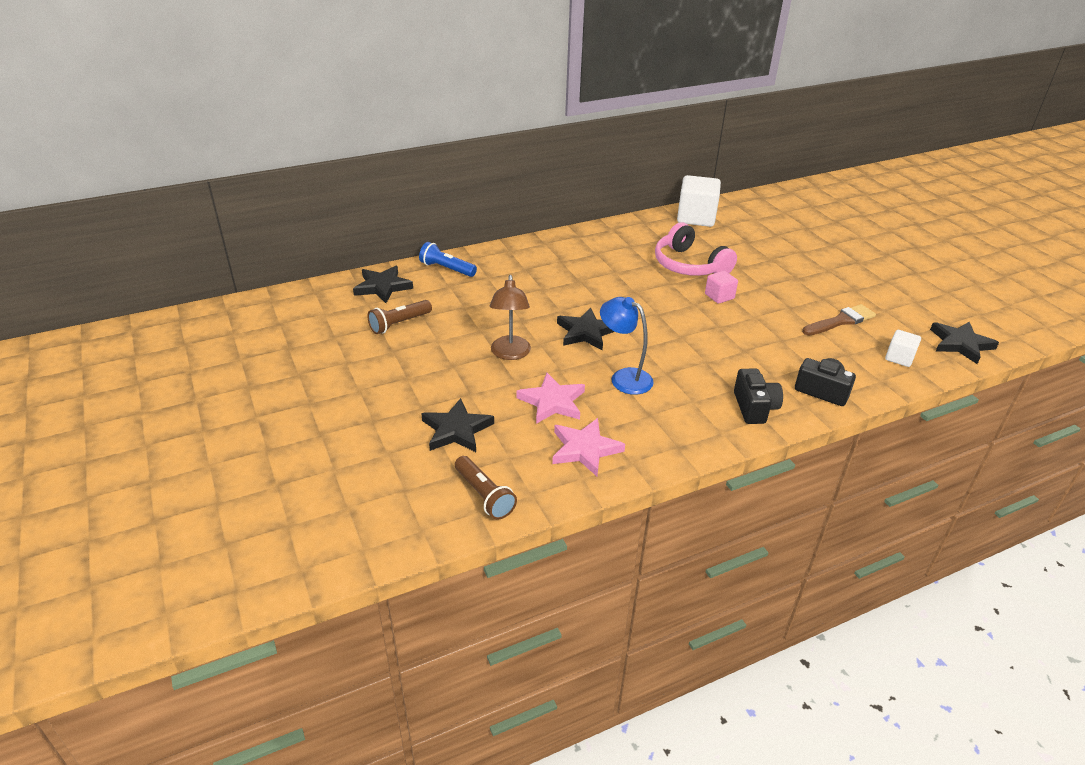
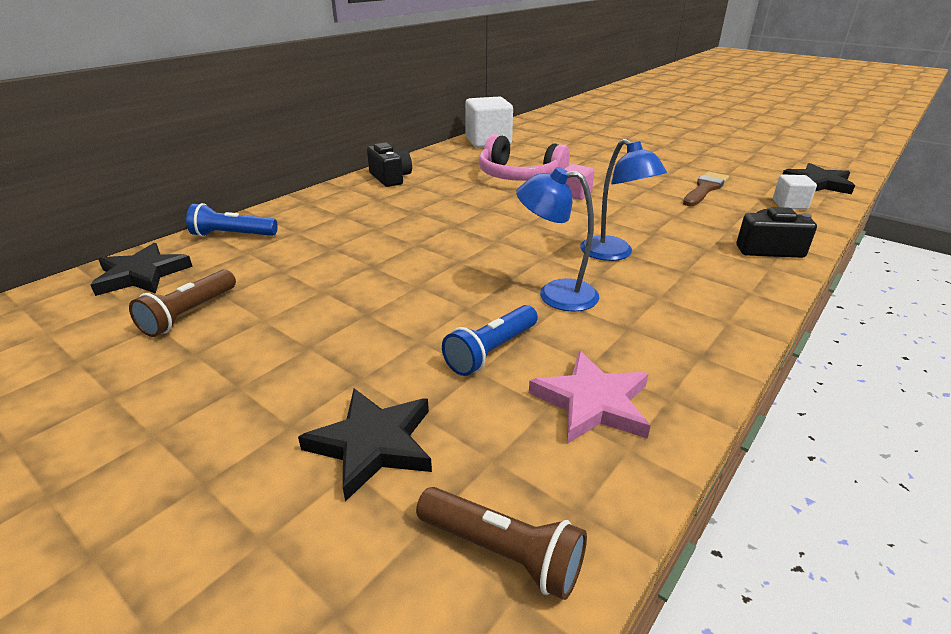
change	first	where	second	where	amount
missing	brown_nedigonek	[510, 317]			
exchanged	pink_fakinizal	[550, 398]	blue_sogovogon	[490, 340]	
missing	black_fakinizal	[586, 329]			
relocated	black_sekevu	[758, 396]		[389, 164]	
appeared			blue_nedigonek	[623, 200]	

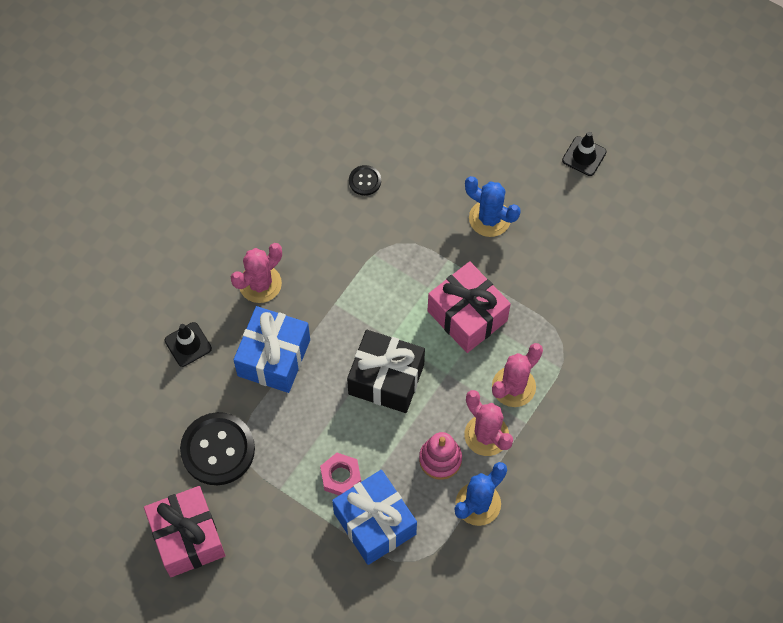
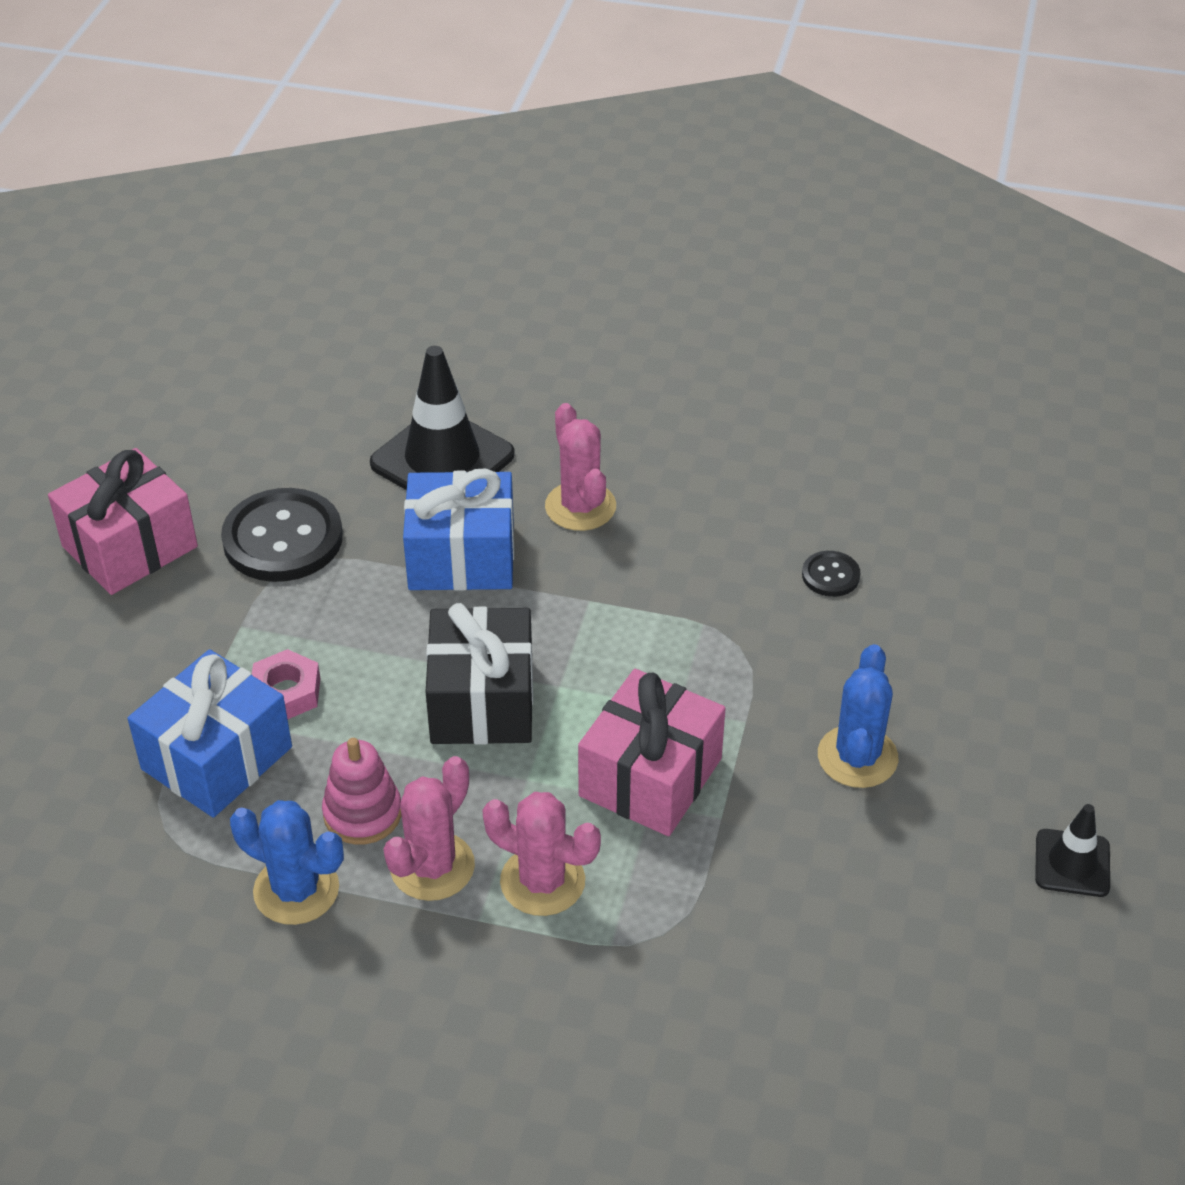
change	first	where	second	where	amount
size	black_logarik	[188, 344]		[442, 418]	x1.86
spun	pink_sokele	[256, 273]		[580, 467]	45 degrees clockwise

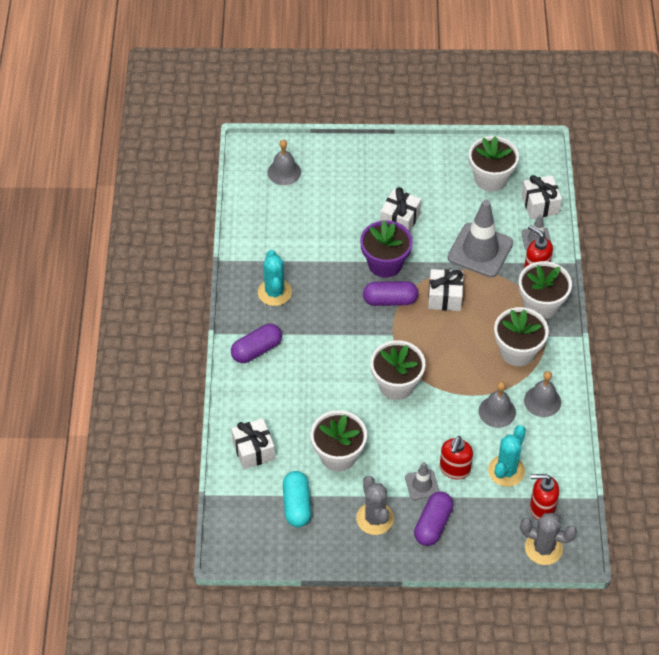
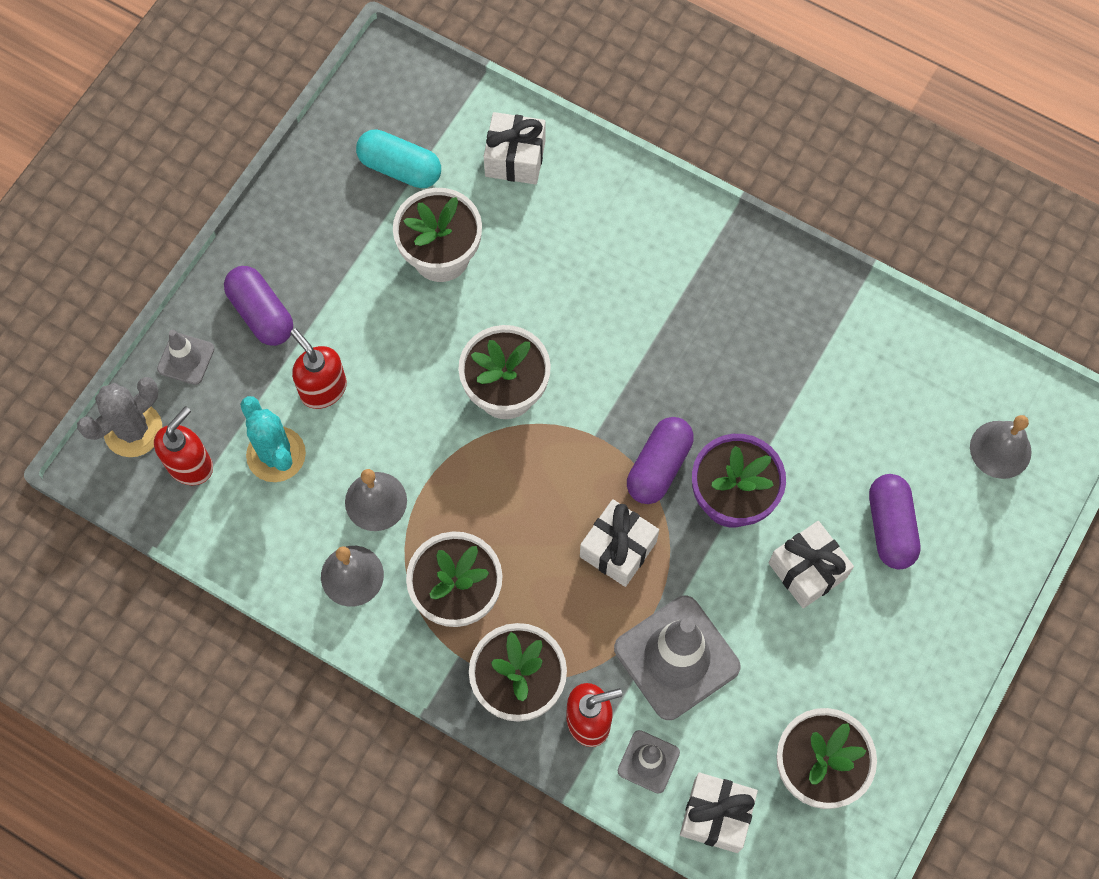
change	first	where	second	where	amount
relocated	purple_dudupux	[256, 343]		[894, 521]	
missing	turquoise_sokele	[275, 278]			
missing	grey_sokele	[375, 505]			
relocated	grey_logarik	[422, 481]		[186, 357]	

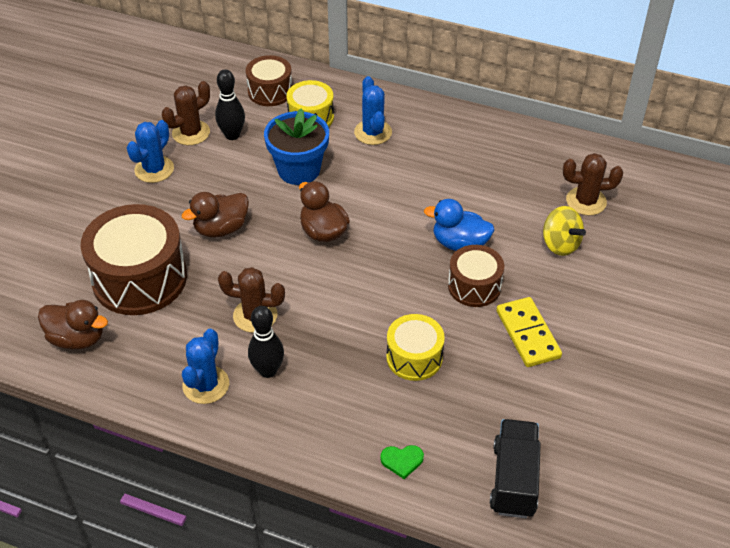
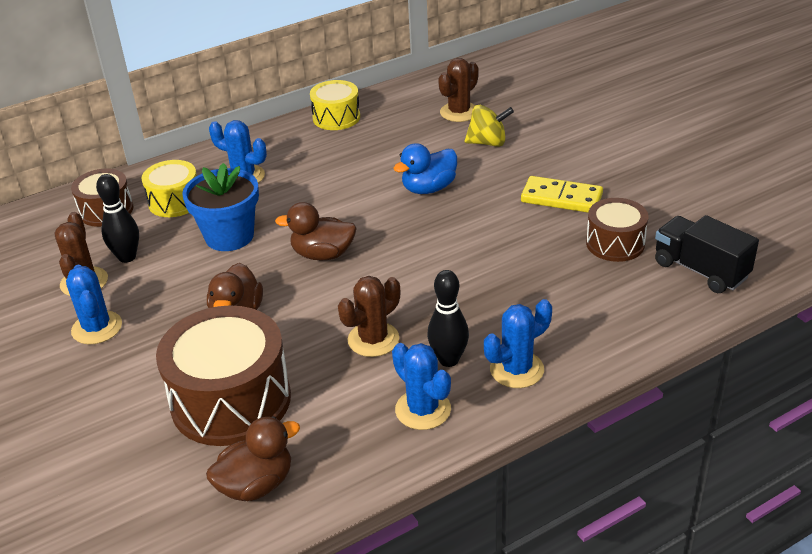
change	first	where	second	where	amount
missing	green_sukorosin	[402, 462]			
relocated	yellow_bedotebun	[415, 347]		[335, 105]	
relocated	brown_bedotebun	[476, 276]		[617, 230]	
appeared			blue_sokele	[518, 343]	

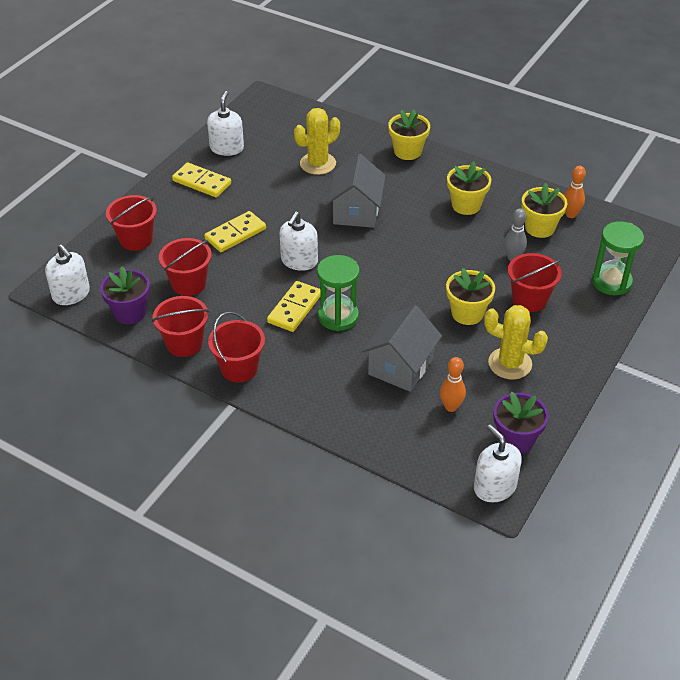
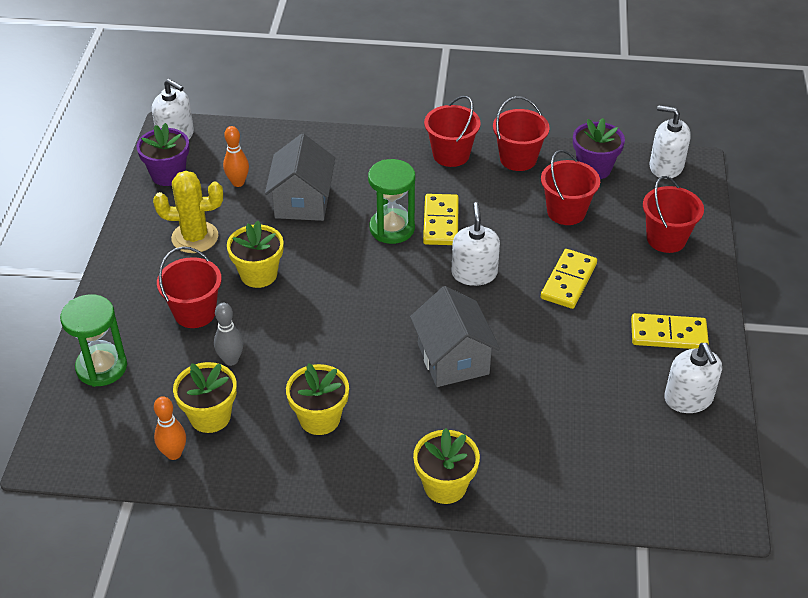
change	first	where	second	where	amount
missing	yellow_sokele	[317, 141]			

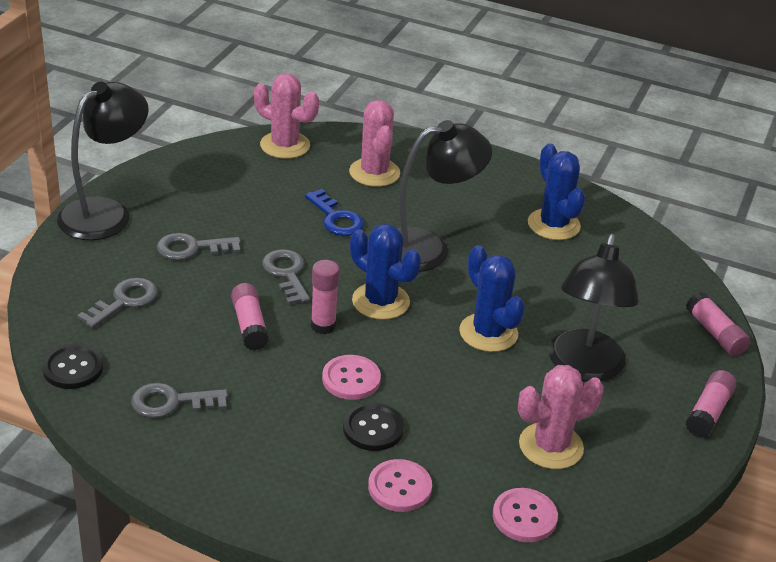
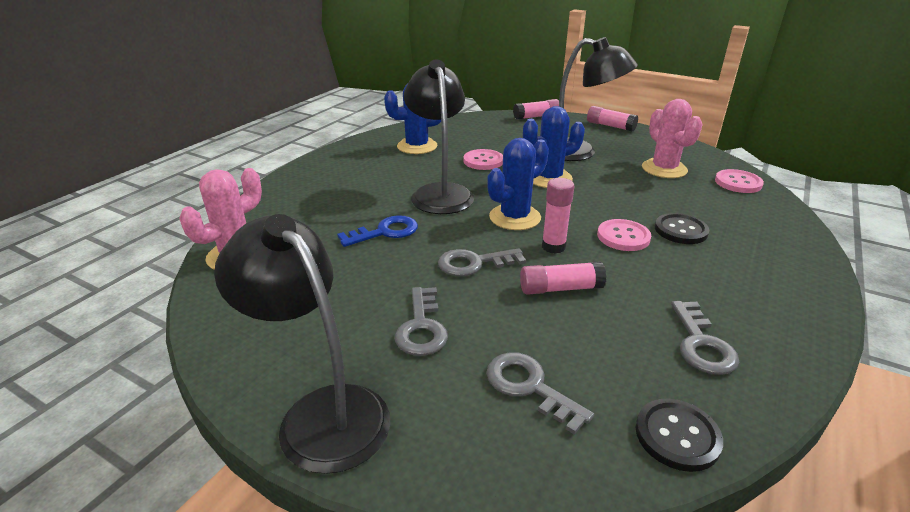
change	first	where	second	where	amount
missing	pink_sokele	[374, 143]			
relocated	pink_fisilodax	[400, 485]		[483, 159]	

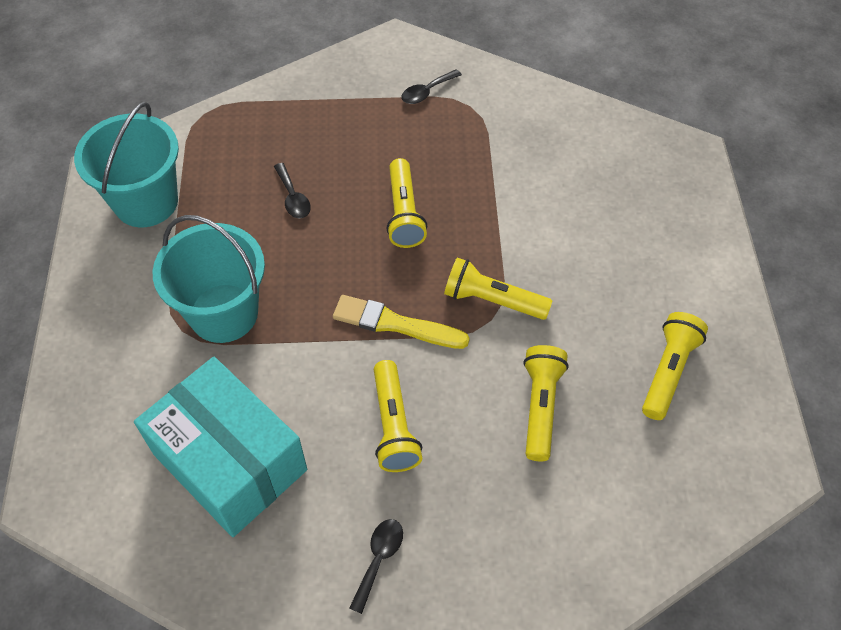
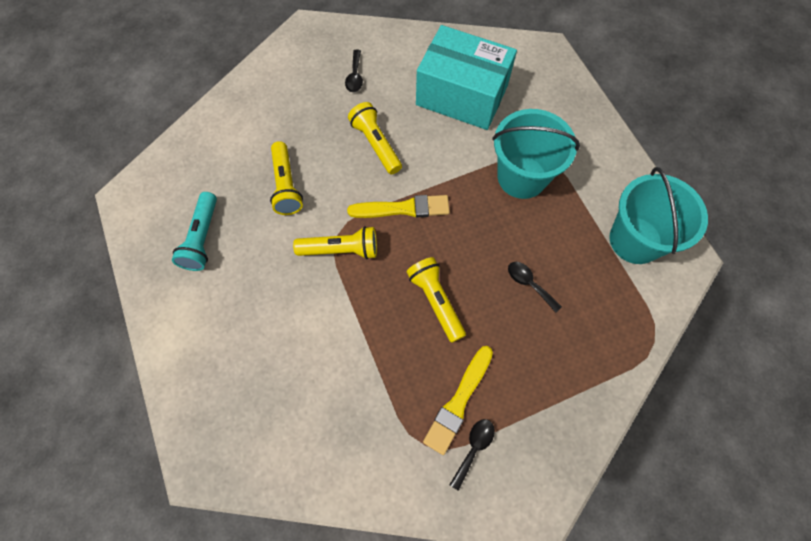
change	first	where	second	where	amount
colour	yellow_sogovogon	[675, 366]	turquoise_sogovogon	[194, 231]	
appeared			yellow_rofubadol	[458, 400]	

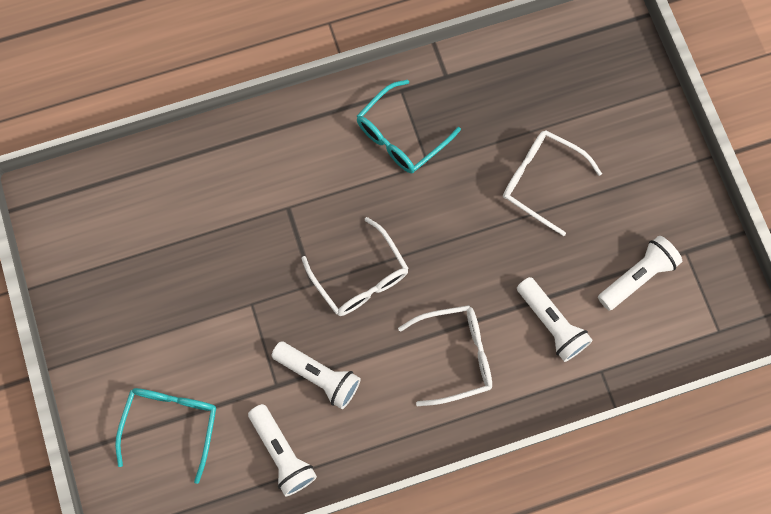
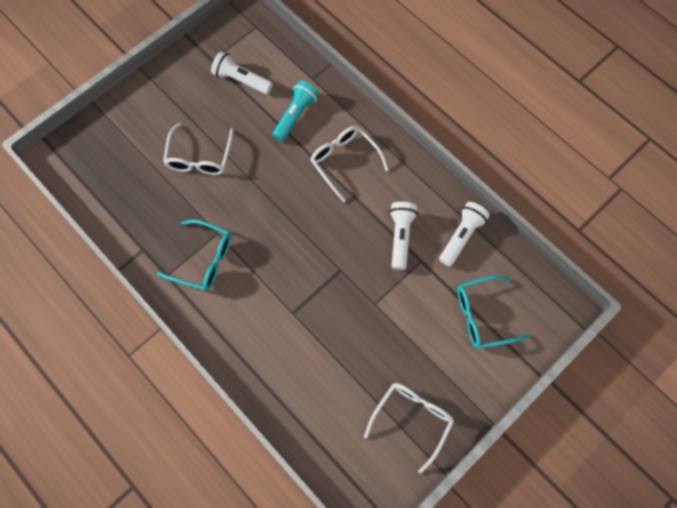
change	first	where	second	where	amount
relocated	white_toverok	[355, 266]		[409, 428]	
colour	white_sogovogon	[555, 319]	turquoise_sogovogon	[295, 111]	

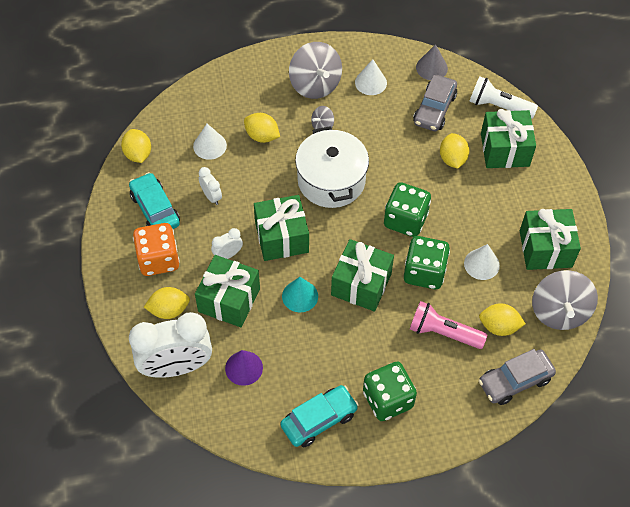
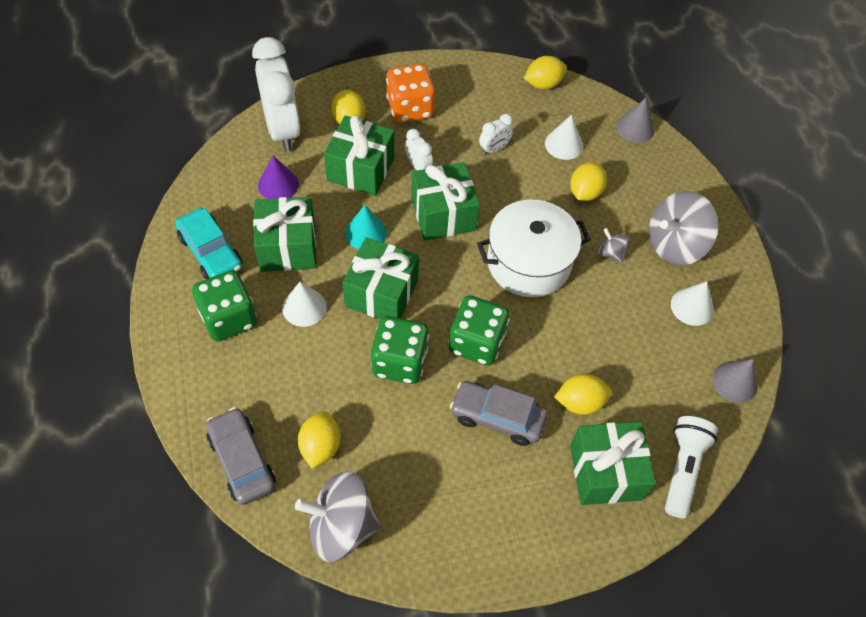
change	first	where	second	where	amount
missing	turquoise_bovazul	[154, 200]			
missing	pink_sogovogon	[448, 325]			
relocated	grey_bovazul	[435, 103]		[499, 413]	
relocated	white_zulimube	[482, 262]		[304, 304]	
relocated	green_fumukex	[550, 239]		[284, 234]	
appeared			grey_zulimube	[635, 120]	

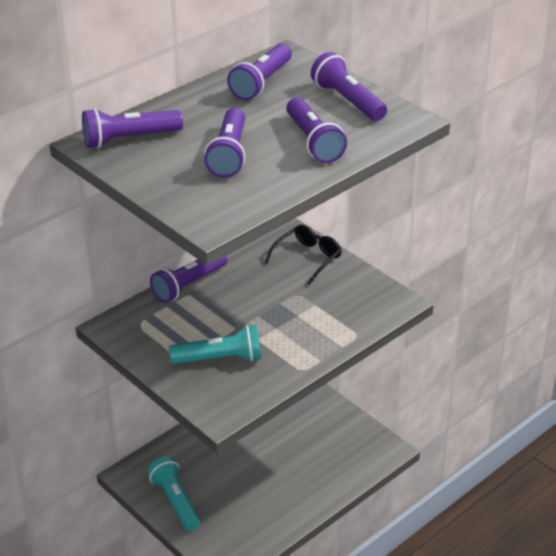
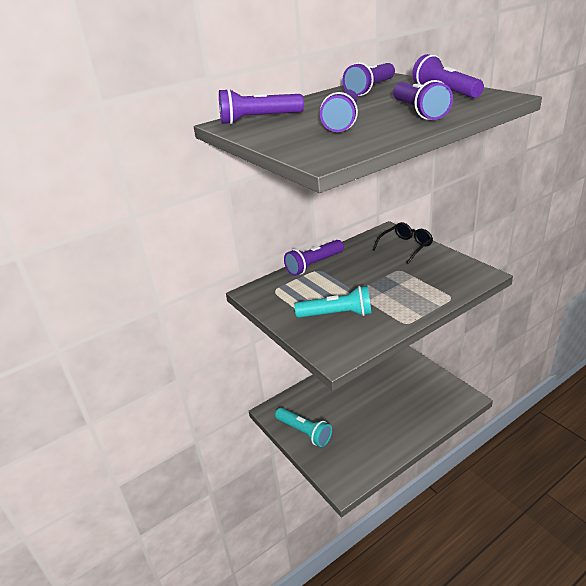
change	first	where	second	where	amount
spun	turquoise_sogovogon	[173, 493]		[303, 427]	150 degrees clockwise

